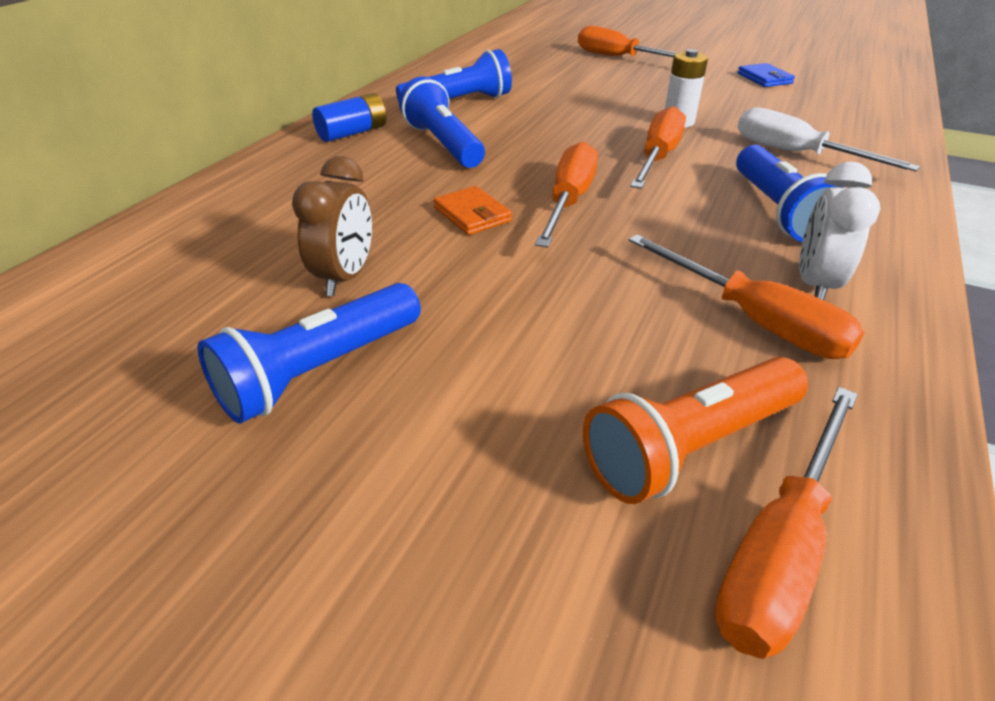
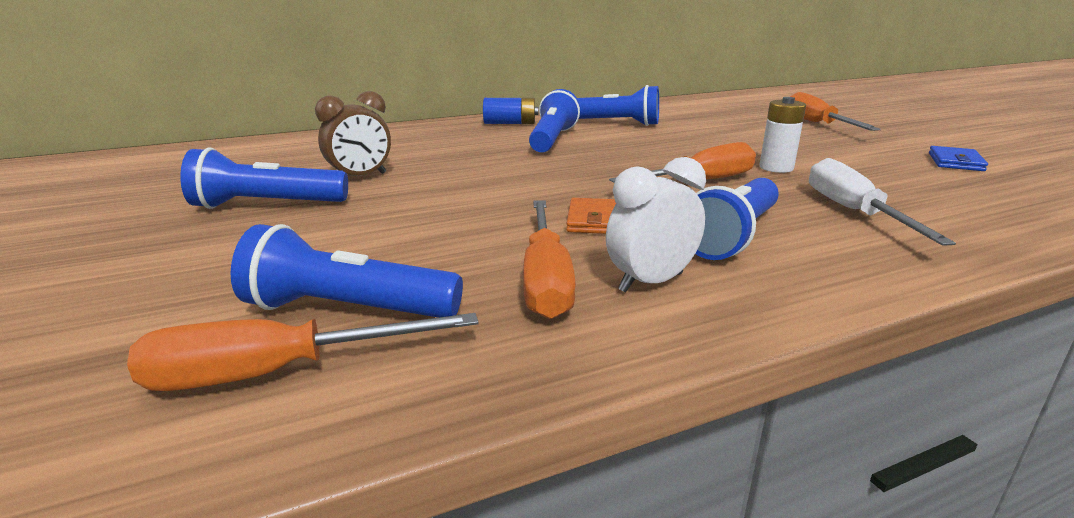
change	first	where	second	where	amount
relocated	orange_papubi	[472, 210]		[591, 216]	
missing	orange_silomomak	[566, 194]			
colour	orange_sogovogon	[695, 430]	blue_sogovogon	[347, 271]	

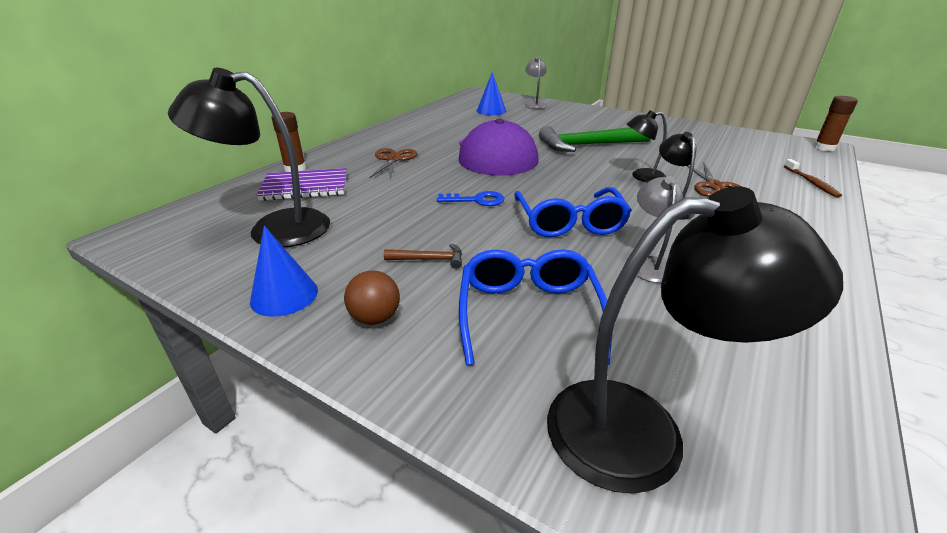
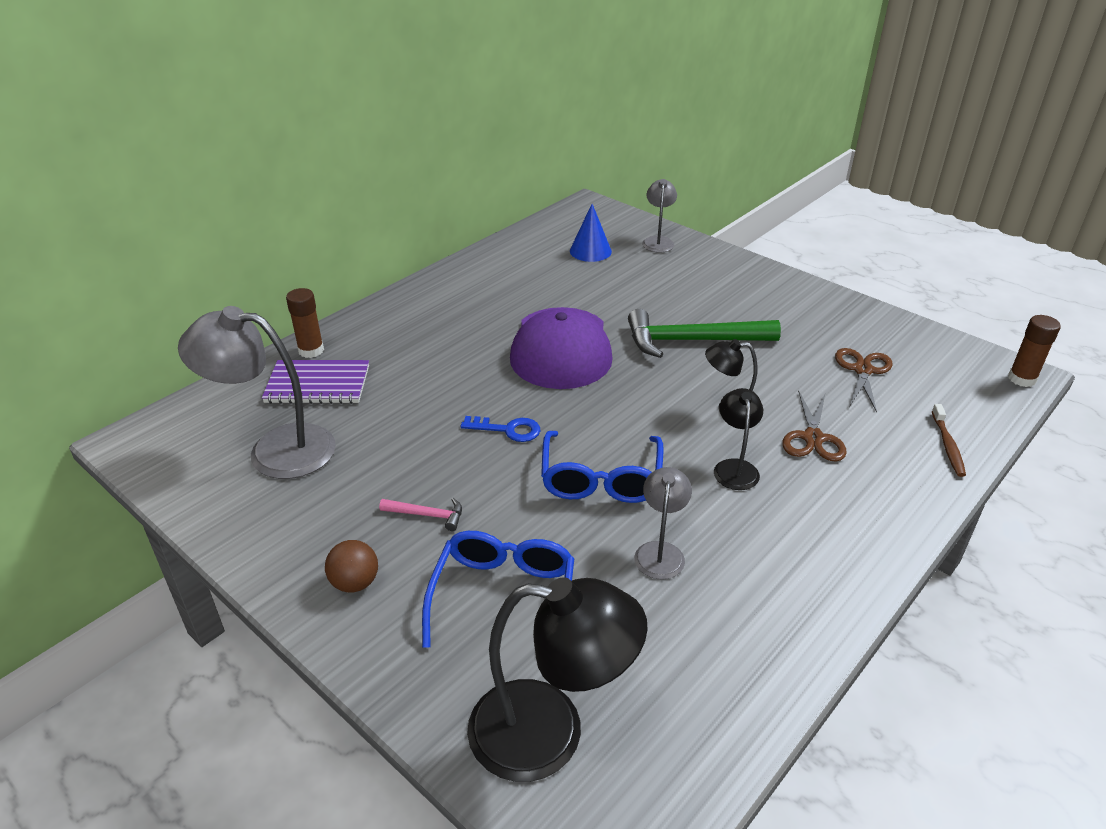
change	first	where	second	where	amount
colour	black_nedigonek	[249, 157]	grey_nedigonek	[257, 392]	
missing	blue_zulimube	[284, 271]			
relocated	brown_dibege	[393, 164]		[863, 380]	
colour	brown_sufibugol	[423, 256]	pink_sufibugol	[420, 514]	

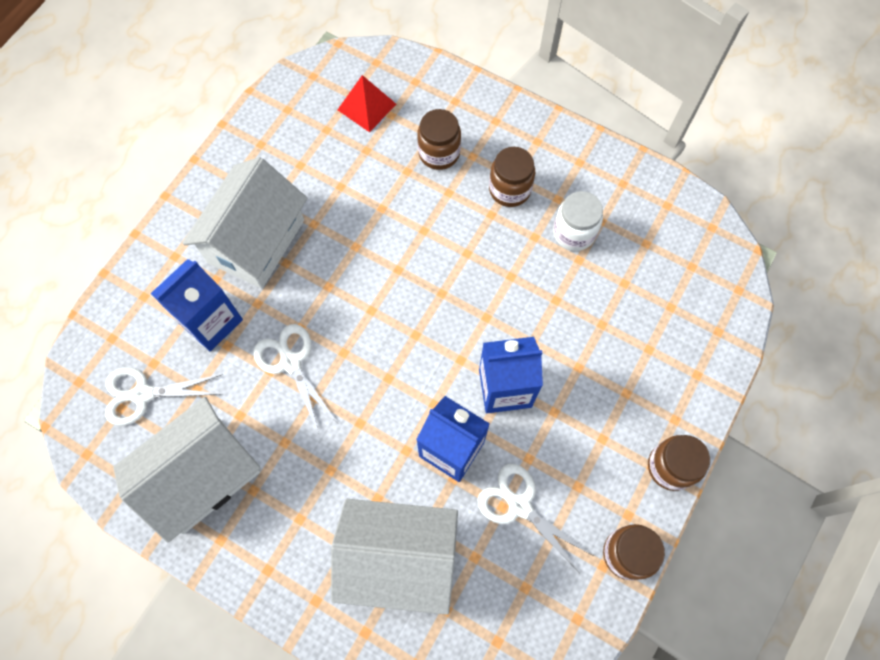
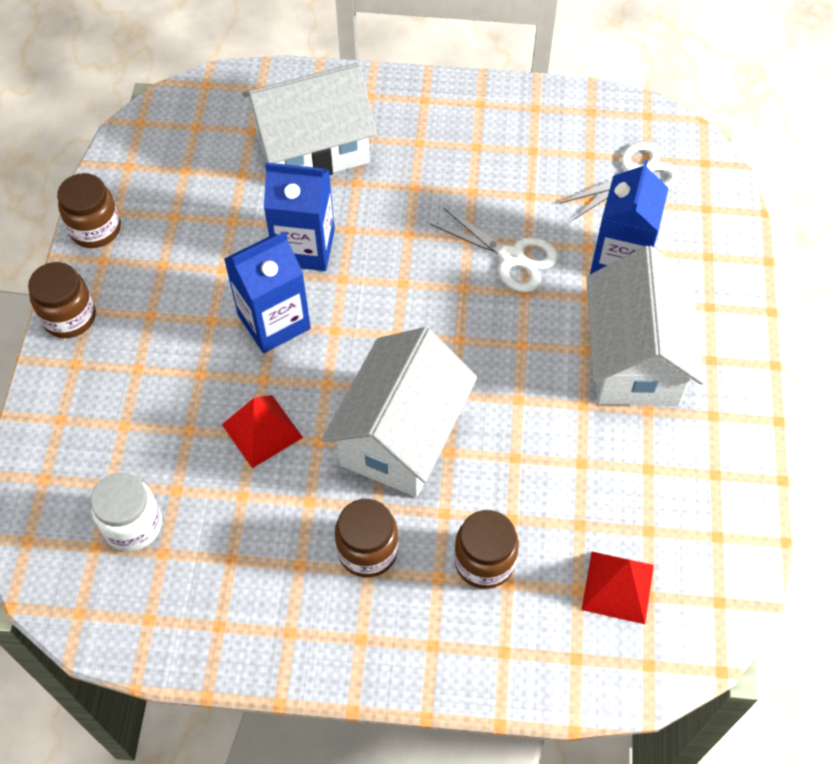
change	first	where	second	where	amount
relocated	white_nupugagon	[186, 470]		[399, 412]	
missing	white_dibege	[534, 518]			
relocated	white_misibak	[578, 221]		[126, 512]	
appeared			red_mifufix	[262, 431]	

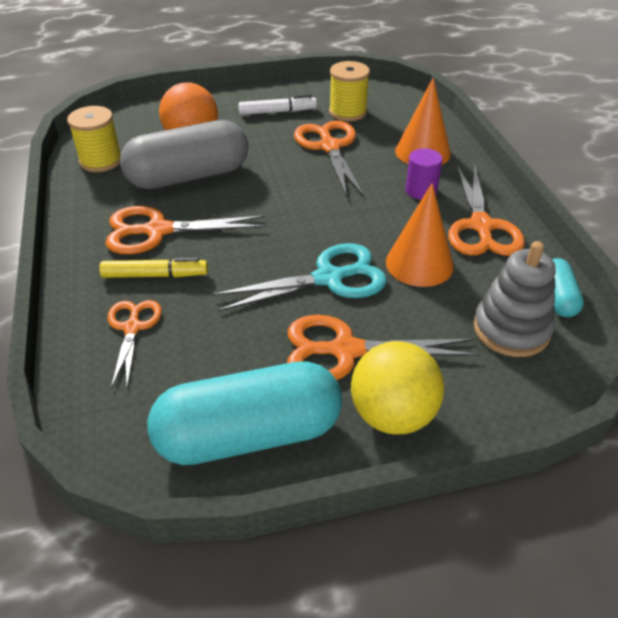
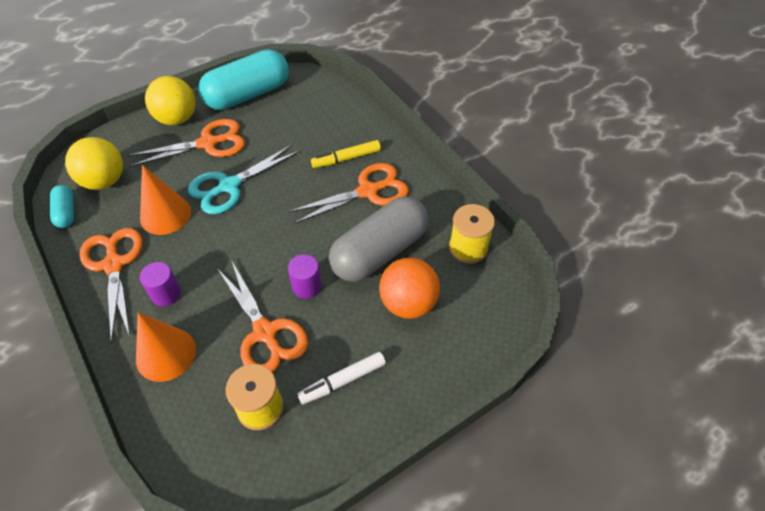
change	first	where	second	where	amount
missing	orange_dibege	[135, 344]			
exchanged	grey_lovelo	[514, 299]	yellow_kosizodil	[94, 163]	
appeared			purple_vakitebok	[304, 276]	

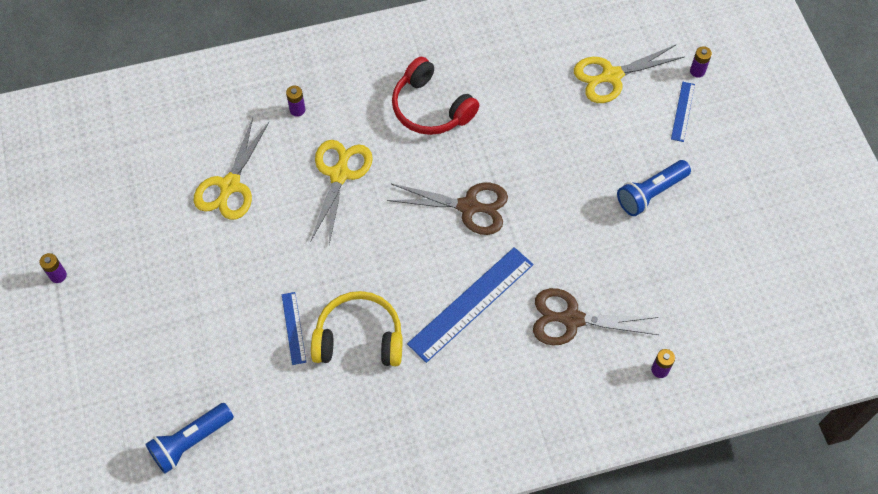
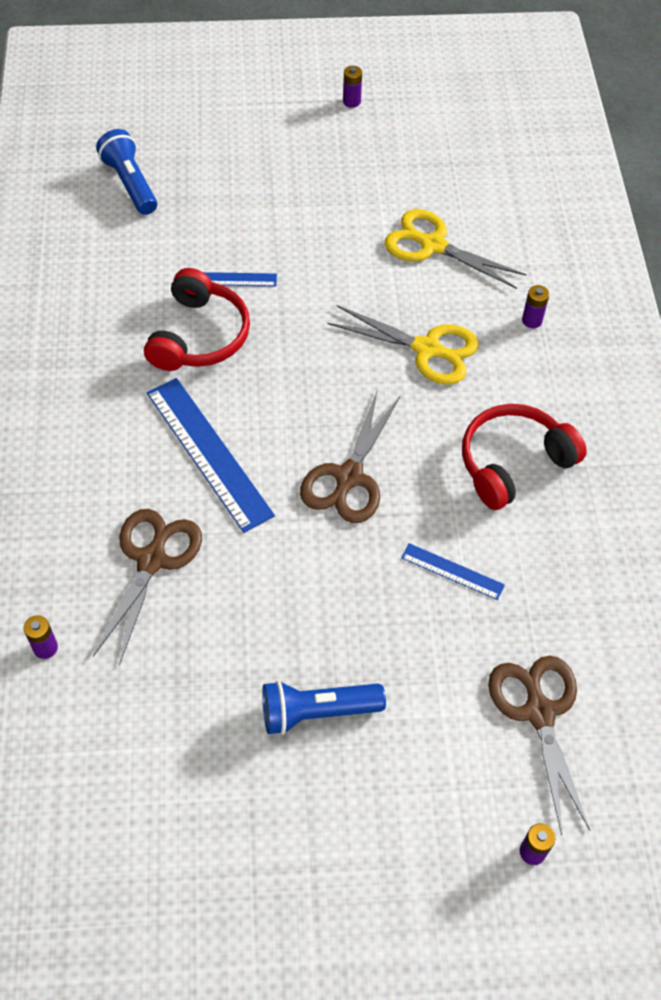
change	first	where	second	where	amount
colour	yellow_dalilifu	[357, 328]	red_dalilifu	[197, 319]	
colour	yellow_dibege	[629, 73]	brown_dibege	[539, 745]	
spun	blue_sogovogon	[654, 188]		[324, 707]	75 degrees counterclockwise
relocated	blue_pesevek	[683, 112]		[453, 571]	

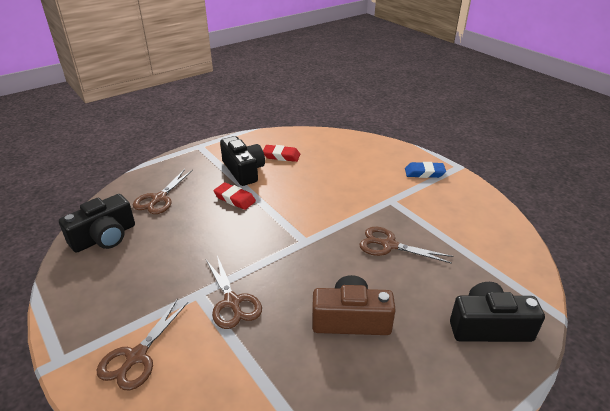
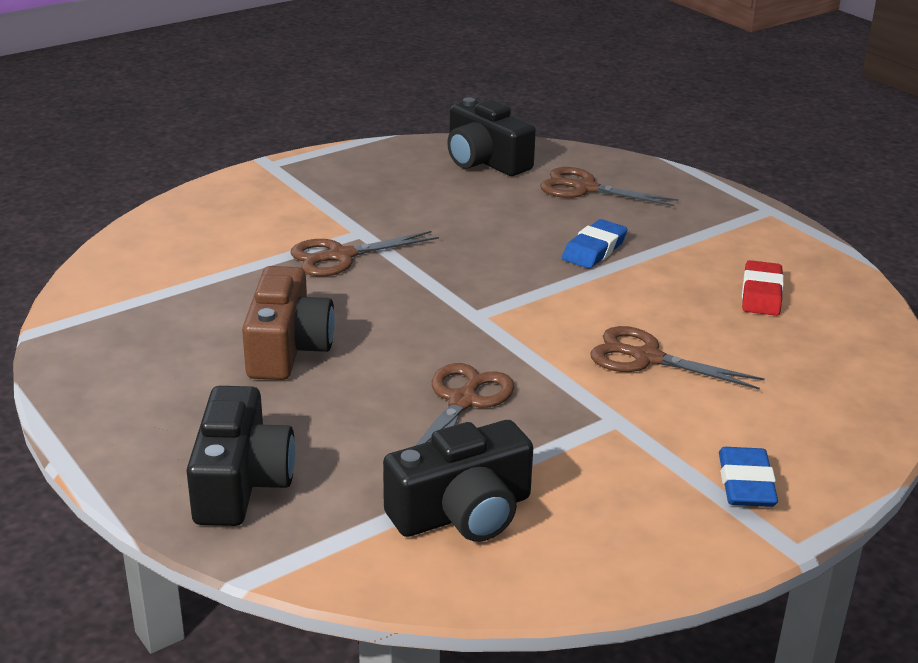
change	first	where	second	where	amount
relocated	brown_dibege	[142, 344]		[677, 358]	
colour	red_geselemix	[234, 196]	blue_geselemix	[595, 244]	
relocated	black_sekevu	[242, 161]		[458, 481]	

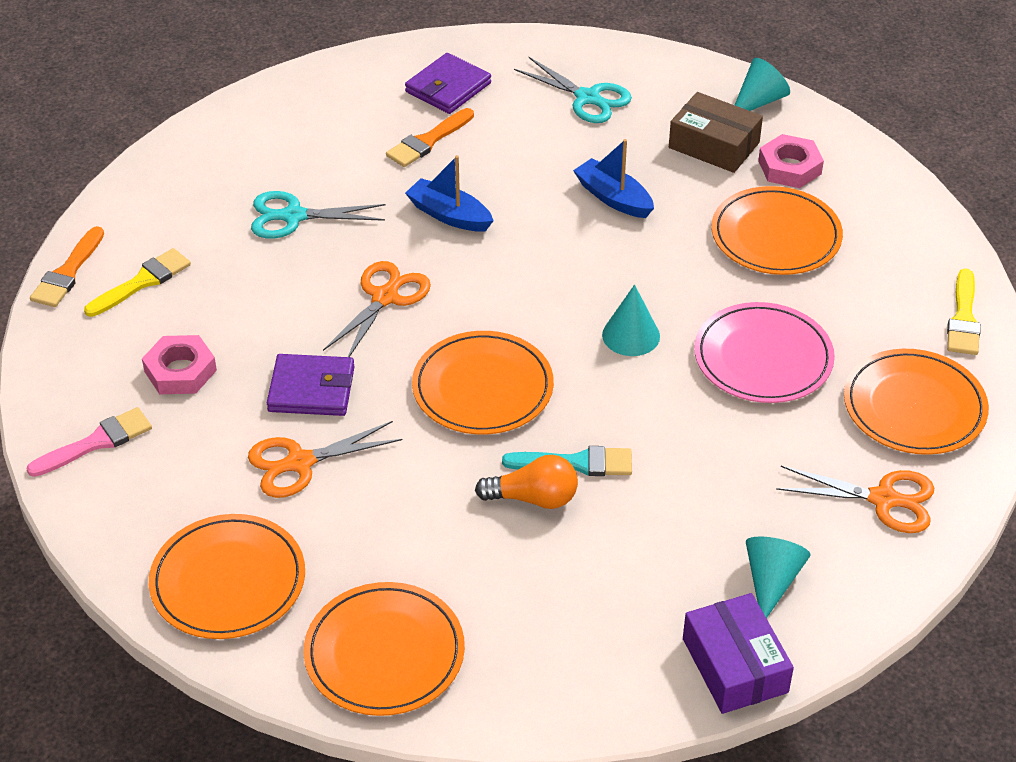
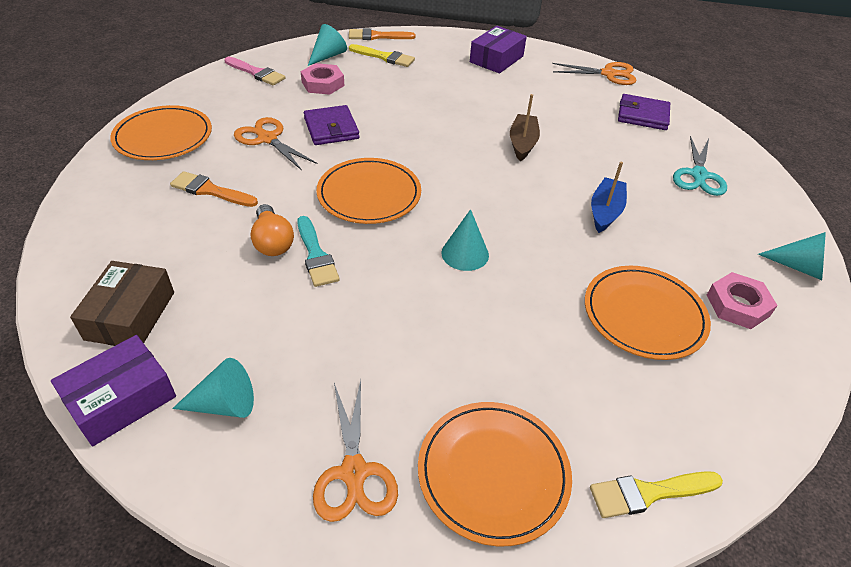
change	first	where	second	where	amount
missing	turquoise_dibege	[318, 215]			
missing	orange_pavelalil	[384, 649]			
relocated	orange_dibege	[377, 309]		[594, 73]	
relocated	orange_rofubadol	[430, 137]		[214, 189]	
colour	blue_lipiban	[449, 193]	brown_lipiban	[525, 127]	
relocated	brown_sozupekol	[716, 132]		[122, 303]	
missing	pink_pavelalil	[764, 352]			
appeared			turquoise_zulimube	[327, 45]	
appeared			purple_sozupekol	[498, 49]	

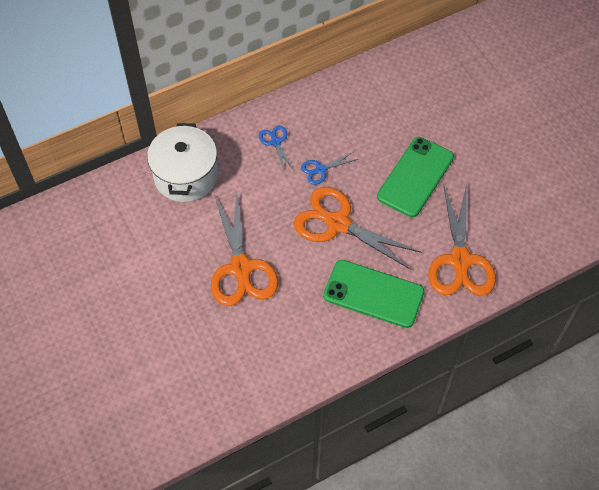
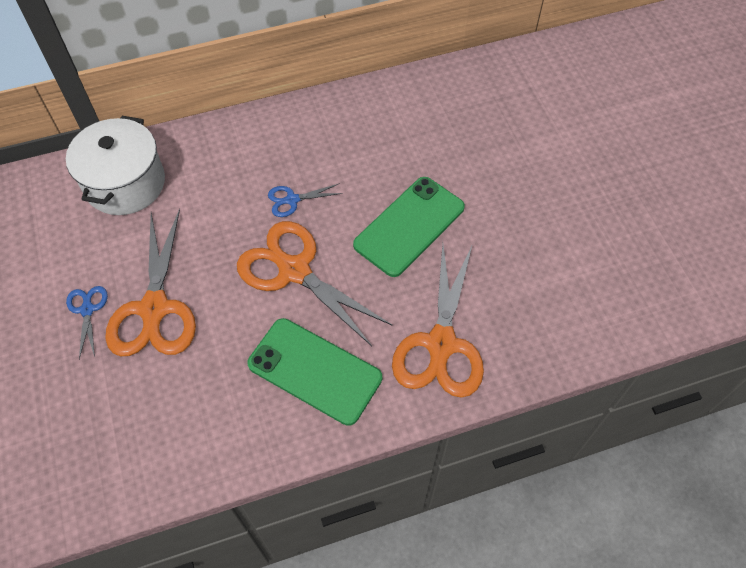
change	first	where	second	where	amount
relocated	blue_dibege	[276, 148]		[87, 322]	

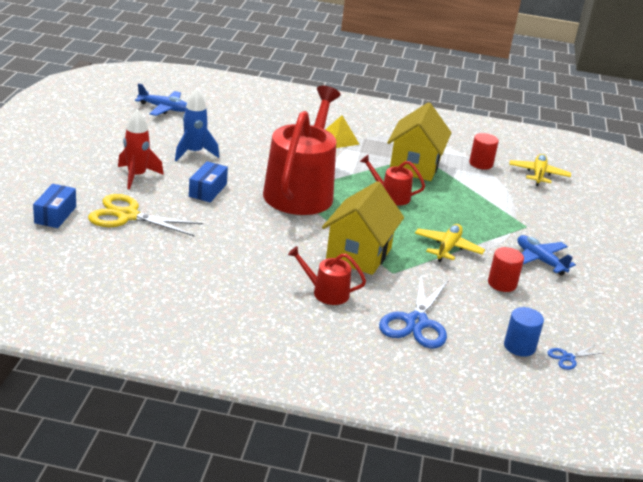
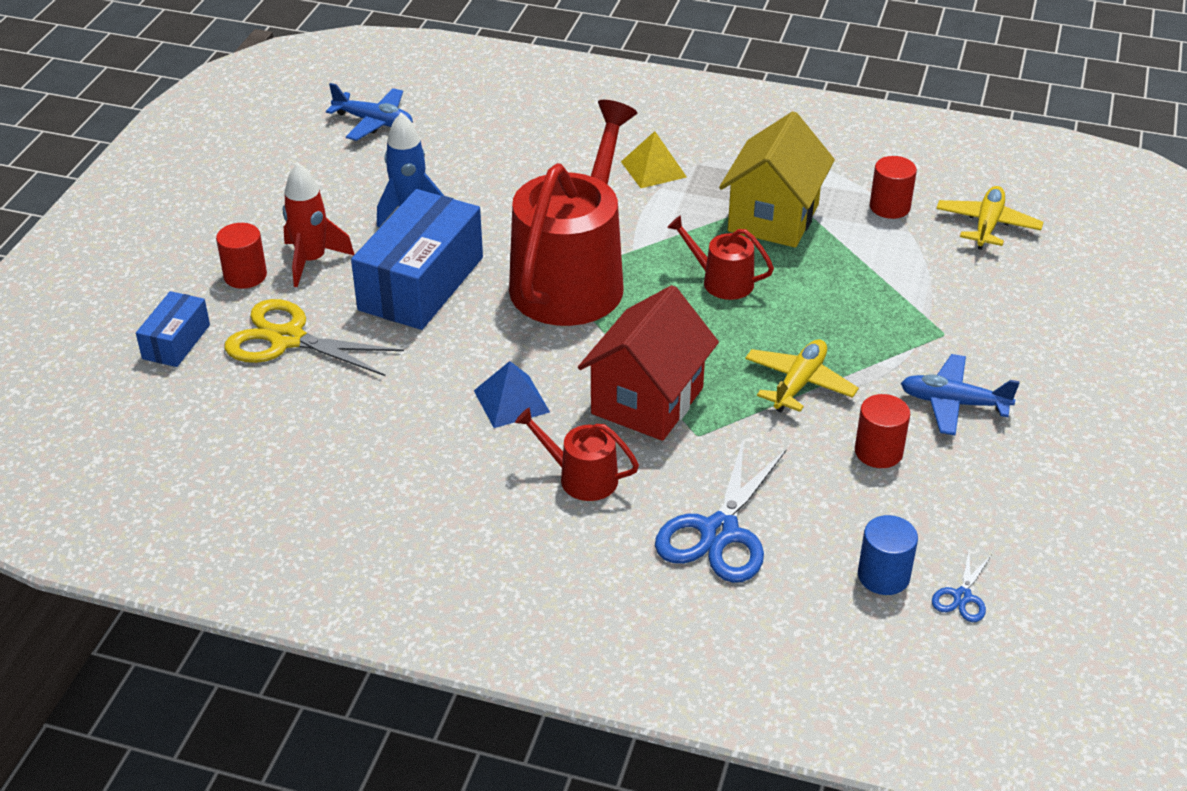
change	first	where	second	where	amount
size	blue_sozupekol	[208, 181]		[417, 259]	x1.94
colour	yellow_nupugagon	[363, 228]	red_nupugagon	[648, 363]	
spun	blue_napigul	[546, 255]		[960, 394]	45 degrees counterclockwise
spun	blue_dibege	[575, 357]		[962, 586]	45 degrees counterclockwise
appeared			red_vakitebok	[241, 256]	
appeared			blue_mifufix	[512, 394]	

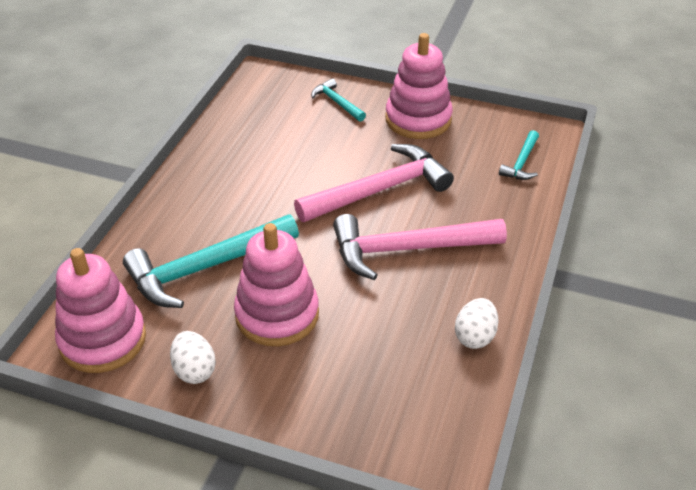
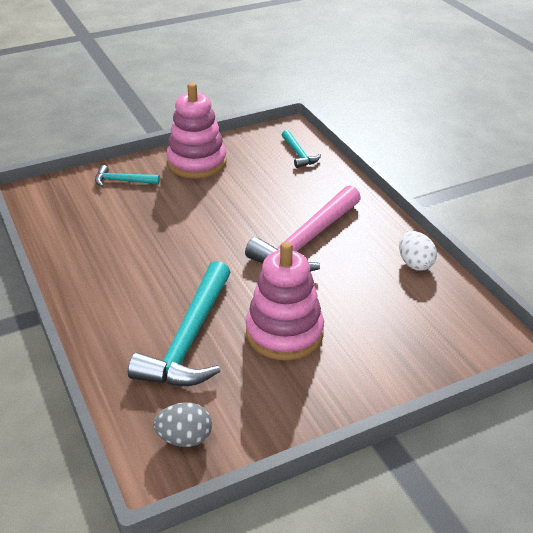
change	first	where	second	where	amount
exchanged	pink_lovelo	[100, 310]	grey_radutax	[182, 424]	
missing	white_radutax	[193, 357]			
missing	pink_sufibugol	[374, 183]			

